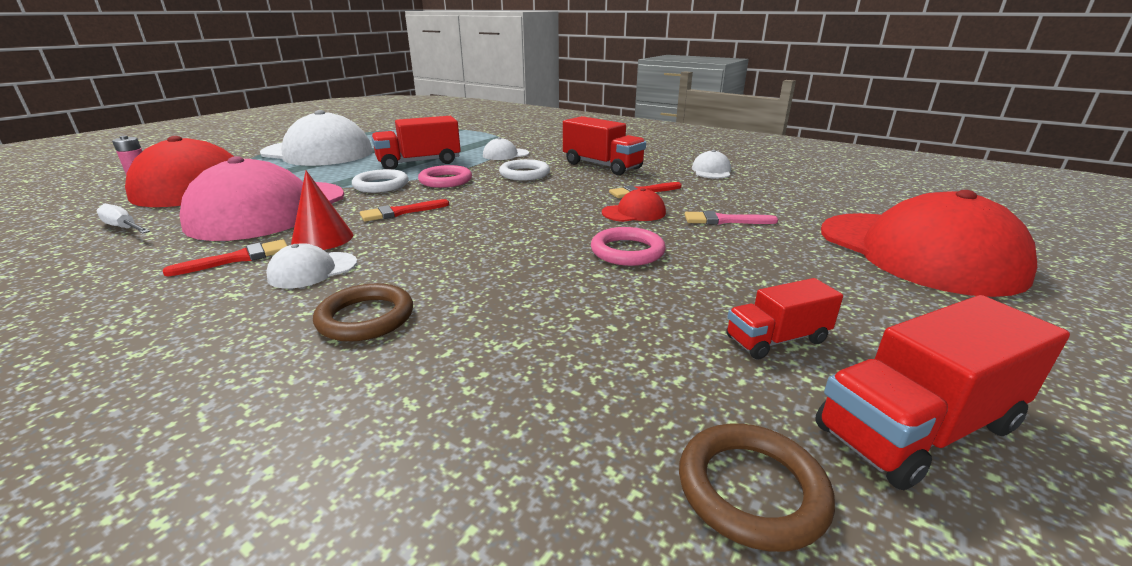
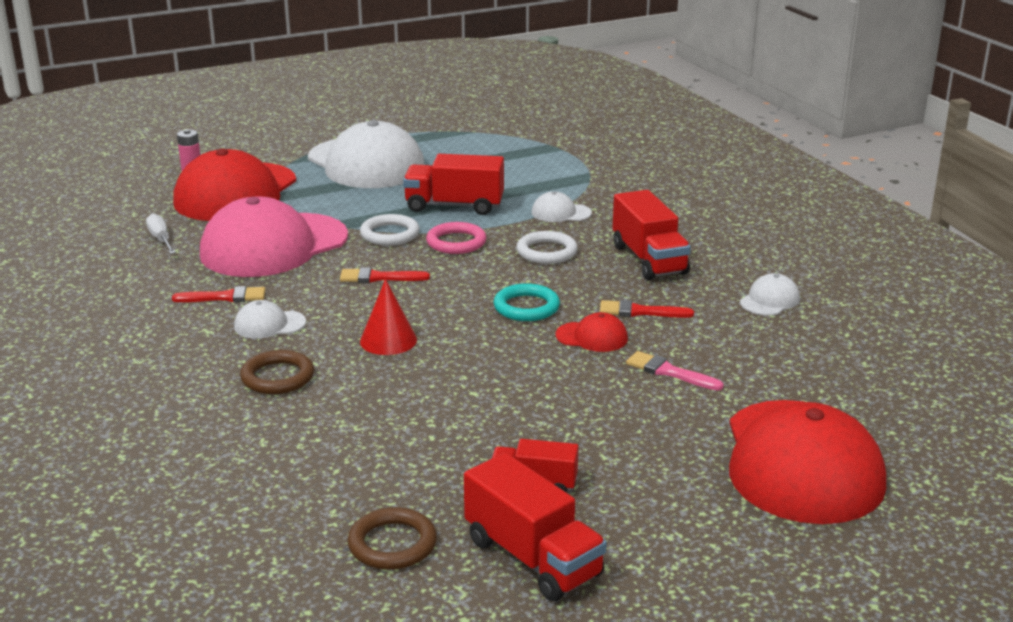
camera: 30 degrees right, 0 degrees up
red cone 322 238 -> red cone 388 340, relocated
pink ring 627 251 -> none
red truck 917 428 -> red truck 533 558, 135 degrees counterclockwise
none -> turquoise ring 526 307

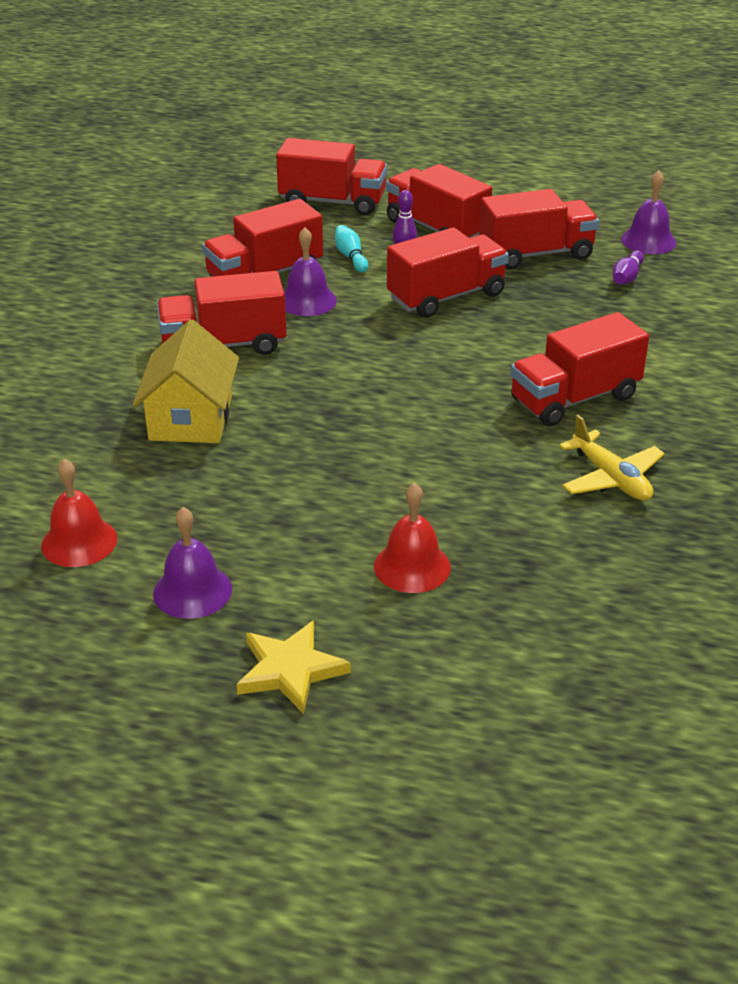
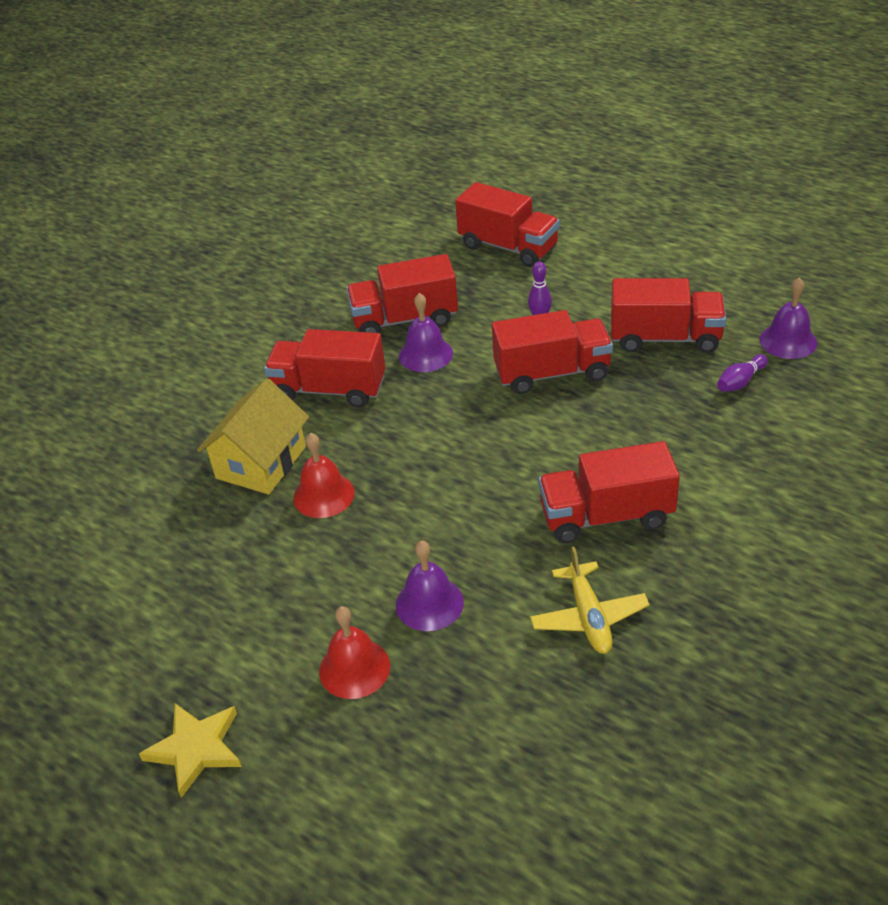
camera: 25 degrees right, 5 degrees up
red bell 79 542 -> red bell 324 495, relocated
purple bell 192 591 -> purple bell 429 603, relocated
turquoise bowling pin 351 257 -> none
red truck 436 228 -> none

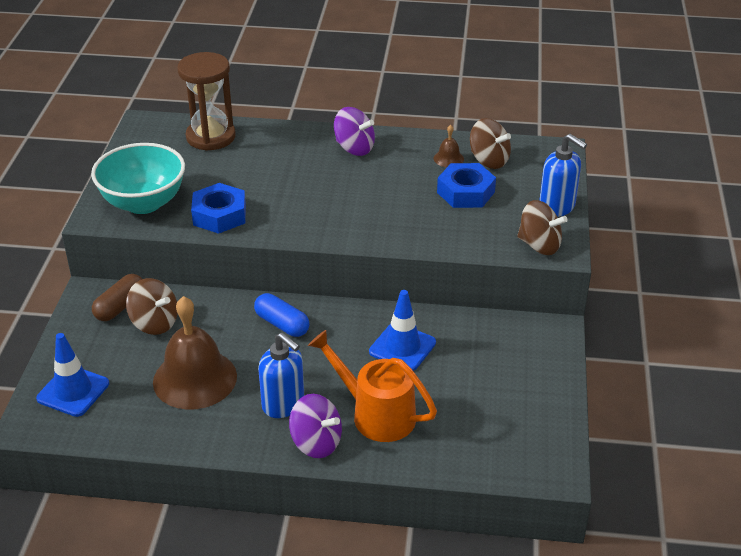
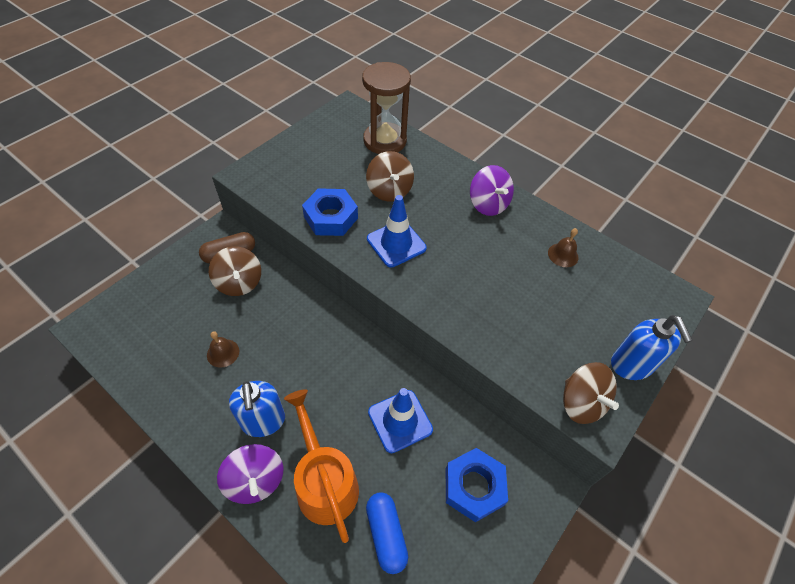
camera: 30 degrees right, 15 degrees up
blue traffic cone 73 391 -> blue traffic cone 396 243, relocated
turquoise bowl 143 203 -> none
brown bell 195 378 -> brown bell 223 353, x0.43
blue capsule 282 324 -> blue capsule 386 534, relocated
blue nut 466 192 -> blue nut 474 487, relocated
brown spinning top 488 160 -> brown spinning top 389 190, relocated

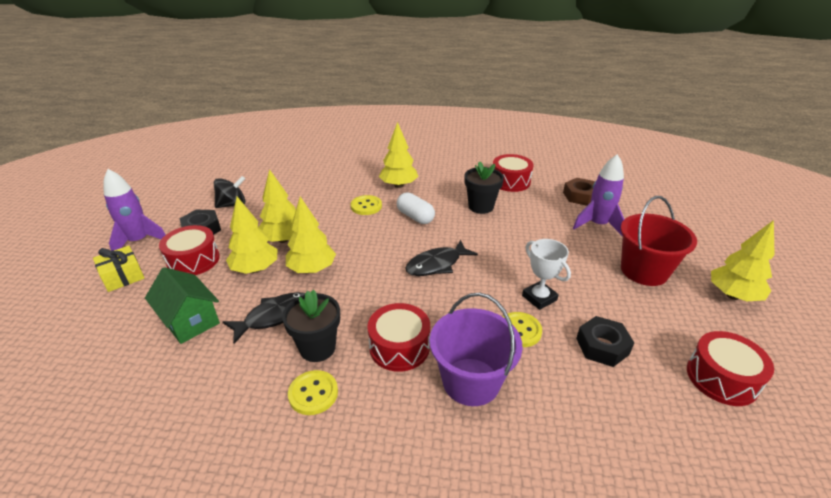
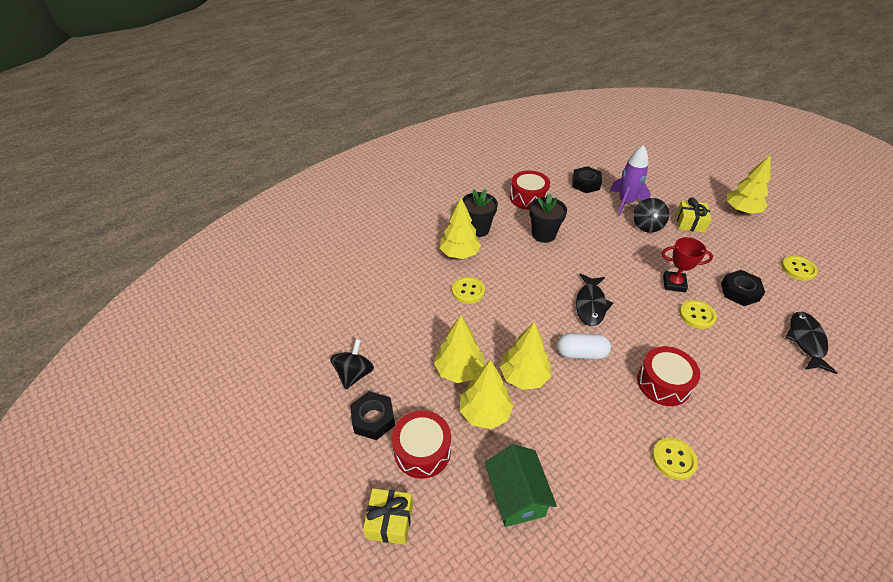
camera: 45 degrees left, 10 degrees up
purple rocket 139 241 -> none
green house 190 320 -> green house 516 496, 75 degrees clockwise
black fish 274 316 -> black fish 806 341, relocated
black flower pot 317 348 -> black flower pot 477 229, relocated
white capsule 415 217 -> white capsule 581 353, relocated
purple bucket 471 381 -> none
white trophy 539 298 -> red trophy 674 284
brown nut 580 196 -> black nut 585 184
red bucket 644 271 -> yellow gift 690 223
red drum 721 378 -> yellow button 798 269
none -> black spinning top 647 225

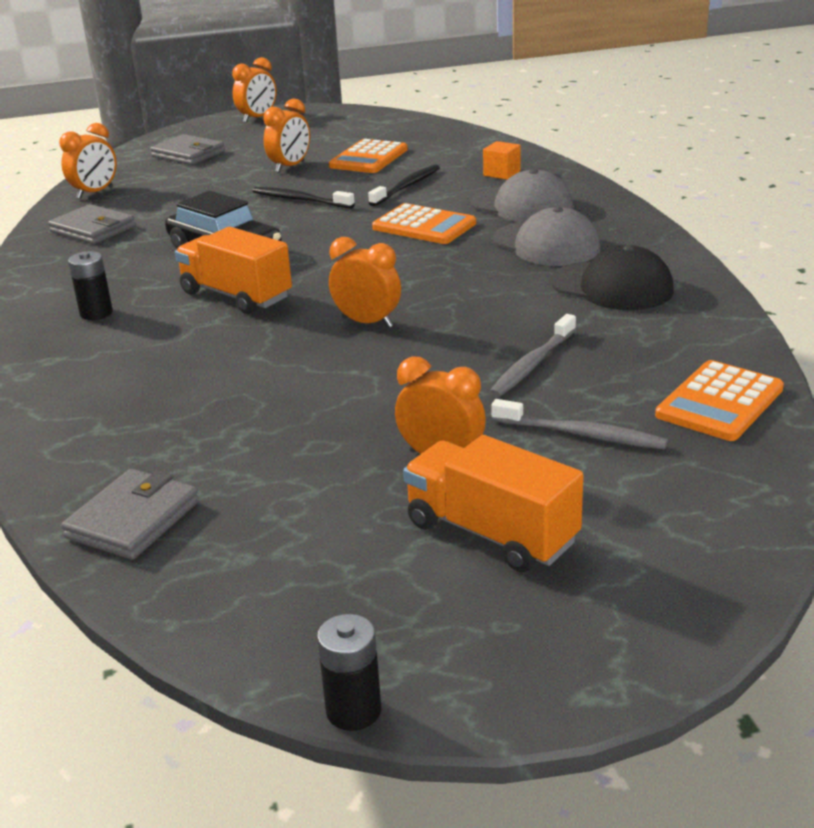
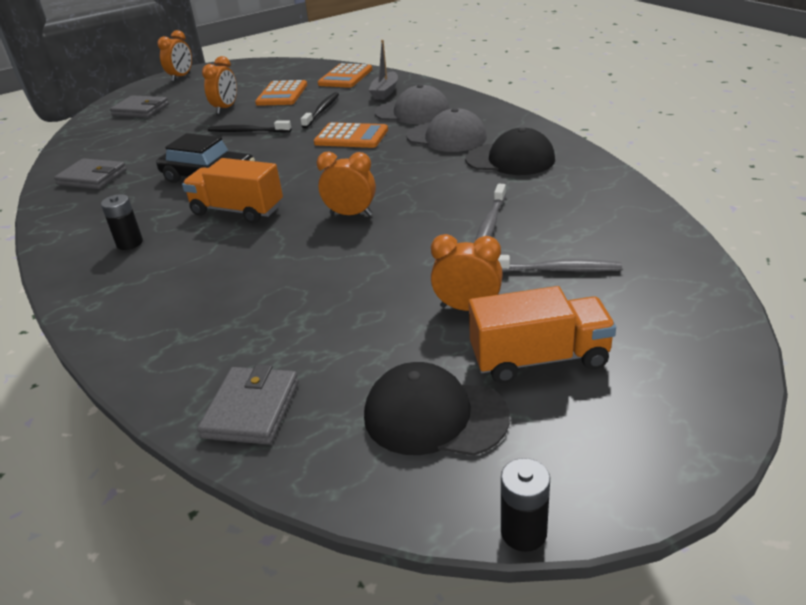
camera: 15 degrees left, 5 degrees up
orange clock 95 193 -> none
orange truck 491 533 -> orange truck 539 359, 150 degrees clockwise
orange cube 502 173 -> grey boat 385 92
orange calculator 719 402 -> orange calculator 345 77, relocated
none -> black cap 434 416

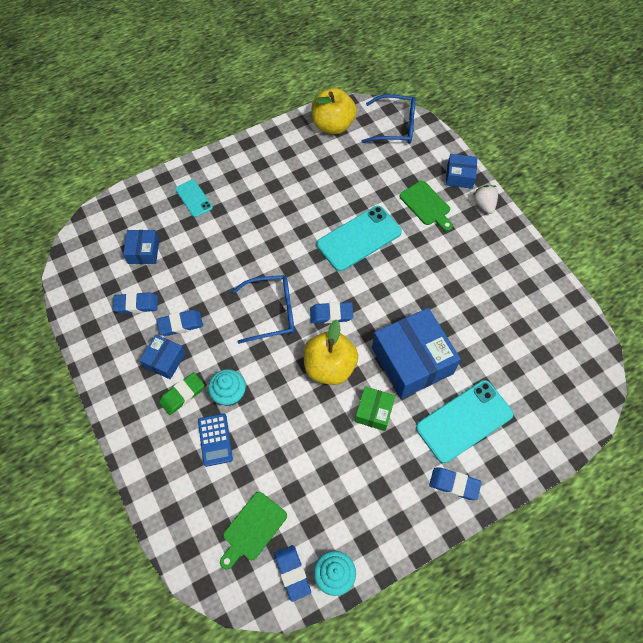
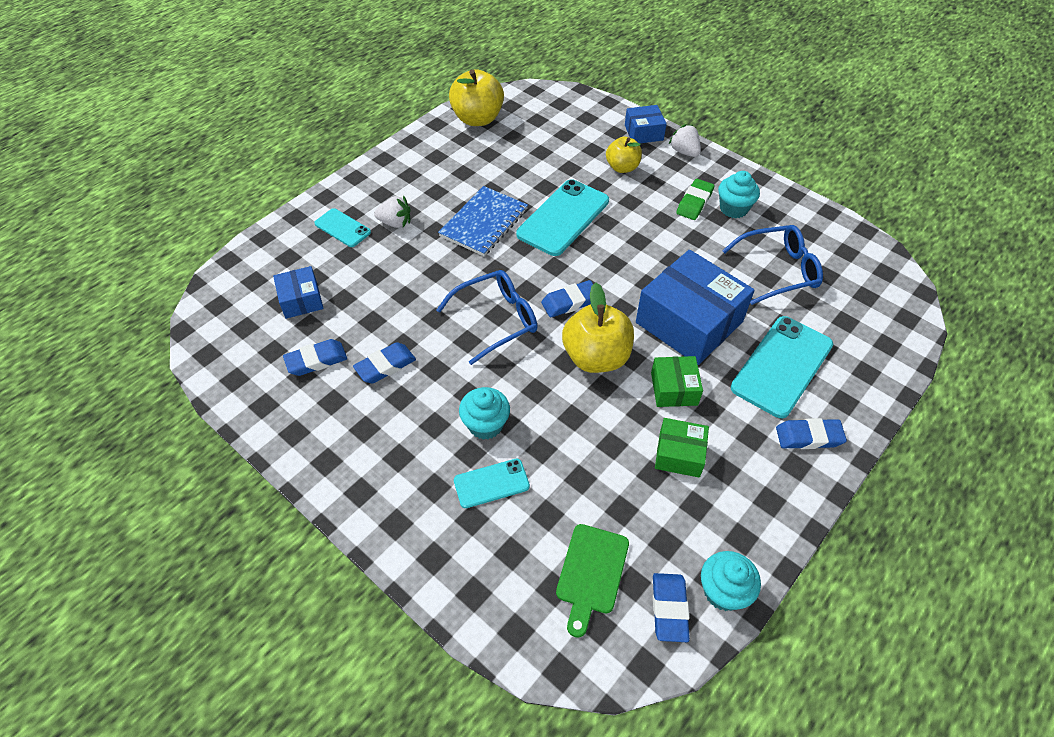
camera: 20 degrees left, 10 degrees down
blue box 164 360 -> none
green eraser 182 395 -> green eraser 694 202, relocated
blue calculator 215 440 -> turquoise phone 491 483
blue eraser 292 573 -> blue eraser 669 609, 45 degrees clockwise
blue glasses 395 126 -> blue glasses 778 270, relocated
green cutting board 426 205 -> yellow apple 622 167
none -> white strawberry 395 223
none -> blue notebook 484 223
none -> green box 679 454
none -> turquoise cupcake 733 209

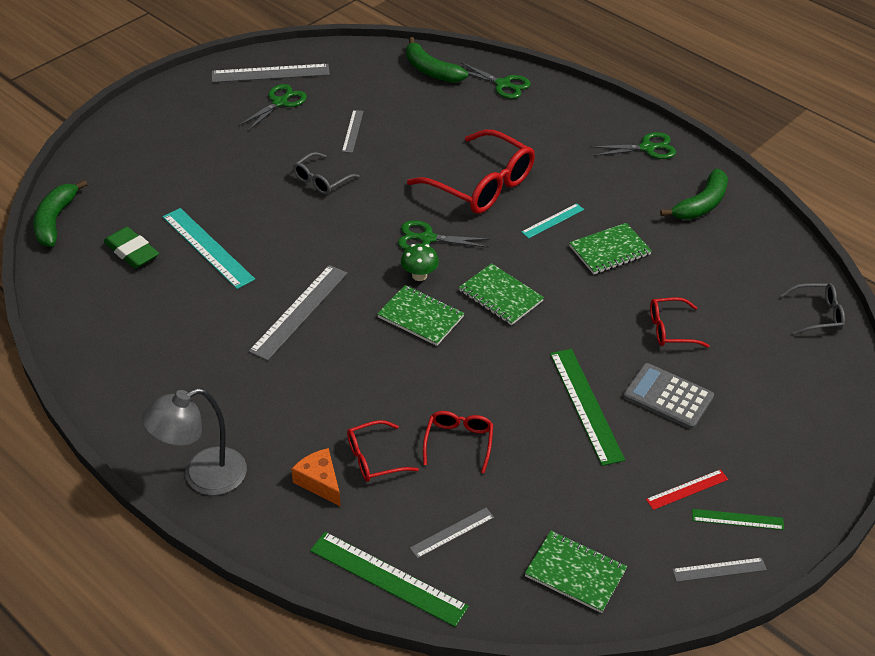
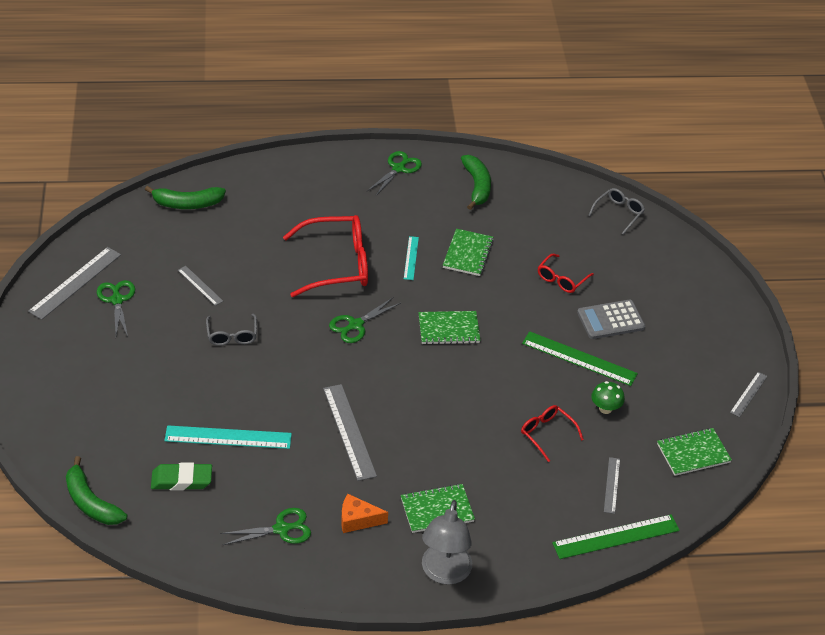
camera: 50 degrees left, 0 degrees up
orange cheese 319 482 -> orange cheese 357 520, relocated
red glasses 375 458 -> none
green notebook 420 317 -> green notebook 437 510, relocated
green mushroom 419 275 -> green mushroom 605 408, relocated
green scissors 503 84 -> green scissors 281 529, relocated
red ruler 687 489 -> none
green ruler 737 519 -> none

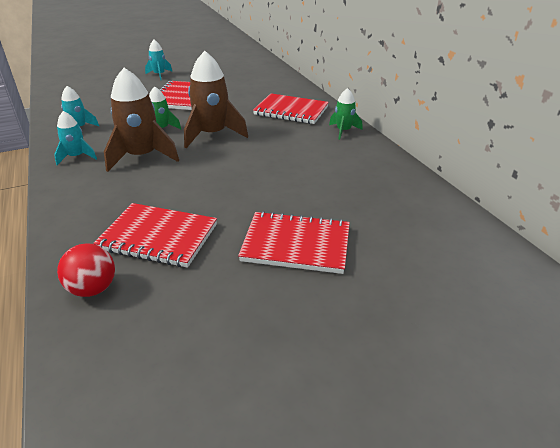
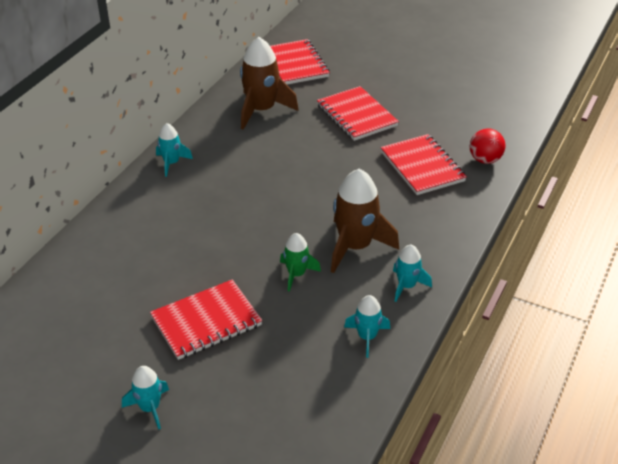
camera: 130 degrees left, 5 degrees up
brown rocket 213 134 -> brown rocket 261 110, relocated
red notebook 291 111 -> red notebook 296 64, relocated
green rocket 343 131 -> turquoise rocket 171 163

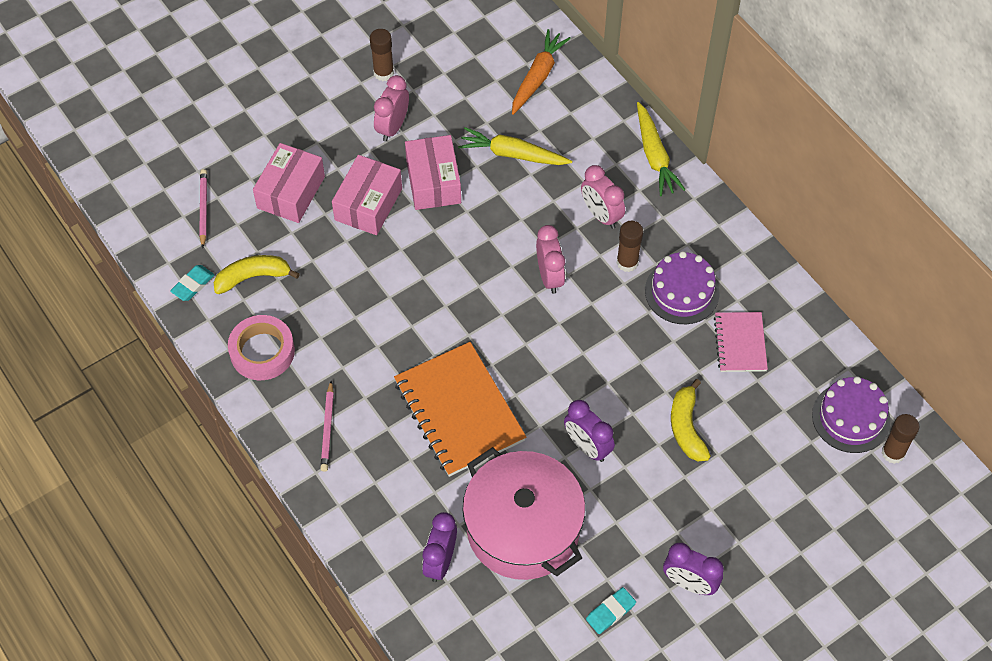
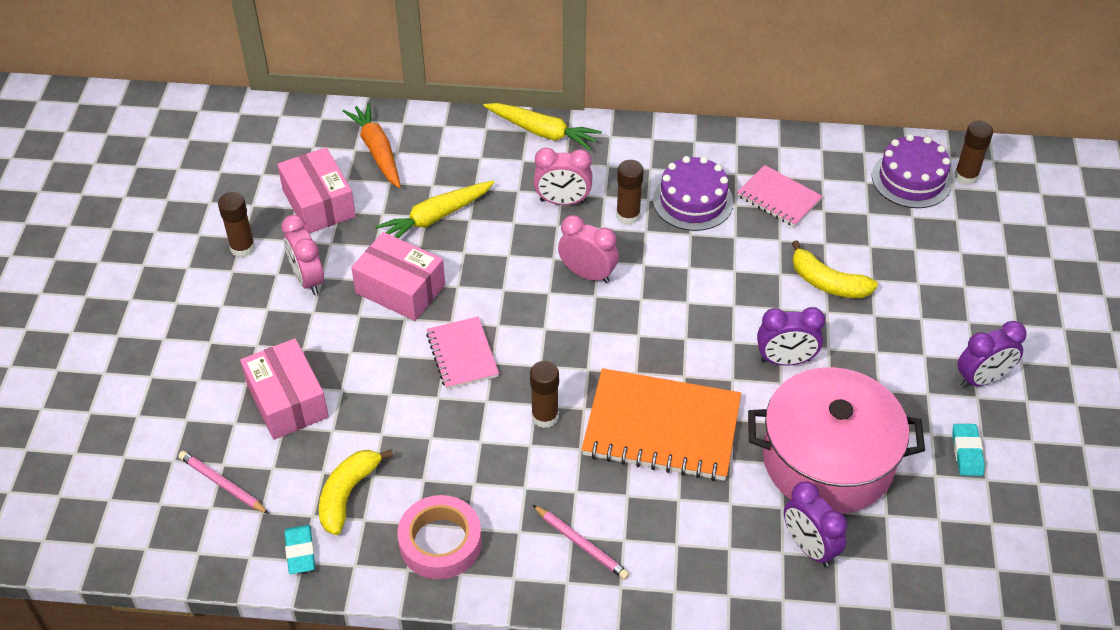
camera: 50 degrees left, 10 degrees down
pink box 368 204 -> pink box 319 203, relocated
none -> pink notebook 462 355
none -> brown glue stick 545 417

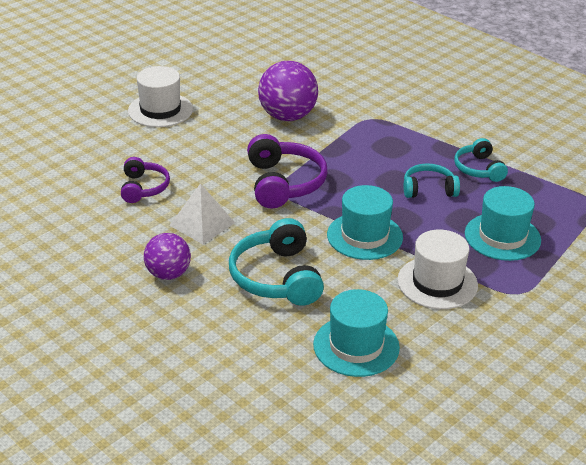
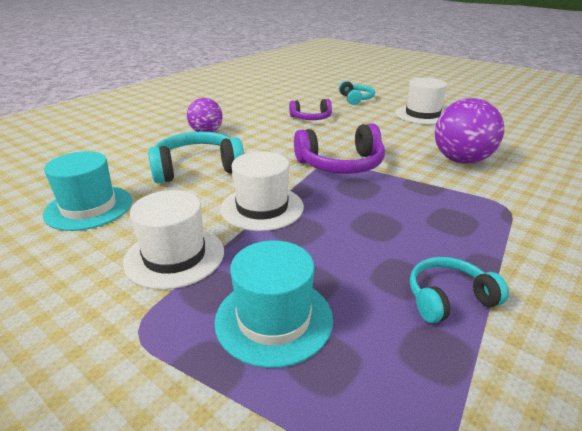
camera: 85 degrees right, 5 degrees down
white pyramid 202 224 -> none
turquoise hat 364 236 -> white hat 262 207
turquoise headphones 428 189 -> turquoise headphones 356 99, relocated

